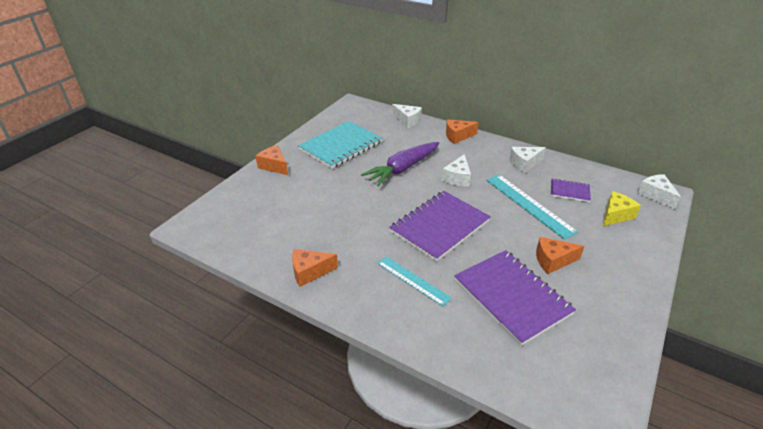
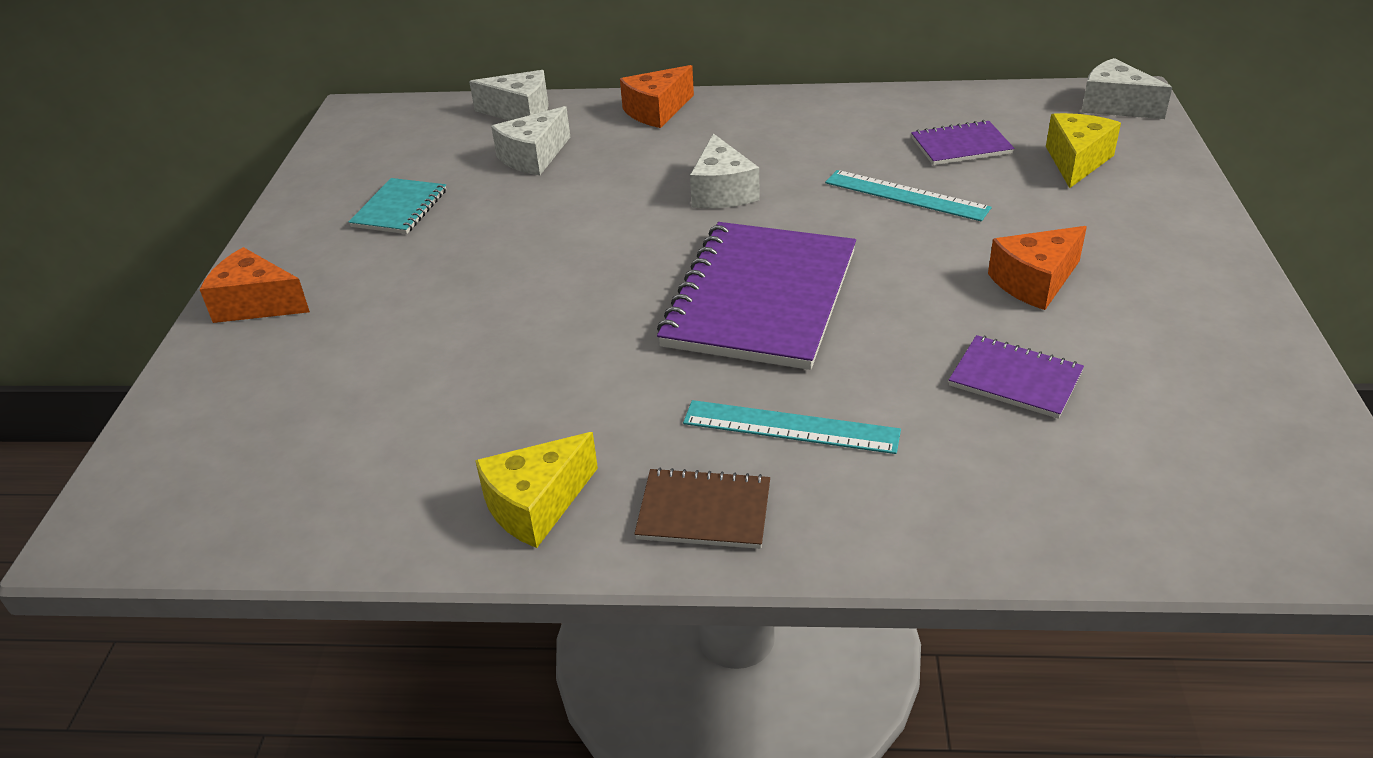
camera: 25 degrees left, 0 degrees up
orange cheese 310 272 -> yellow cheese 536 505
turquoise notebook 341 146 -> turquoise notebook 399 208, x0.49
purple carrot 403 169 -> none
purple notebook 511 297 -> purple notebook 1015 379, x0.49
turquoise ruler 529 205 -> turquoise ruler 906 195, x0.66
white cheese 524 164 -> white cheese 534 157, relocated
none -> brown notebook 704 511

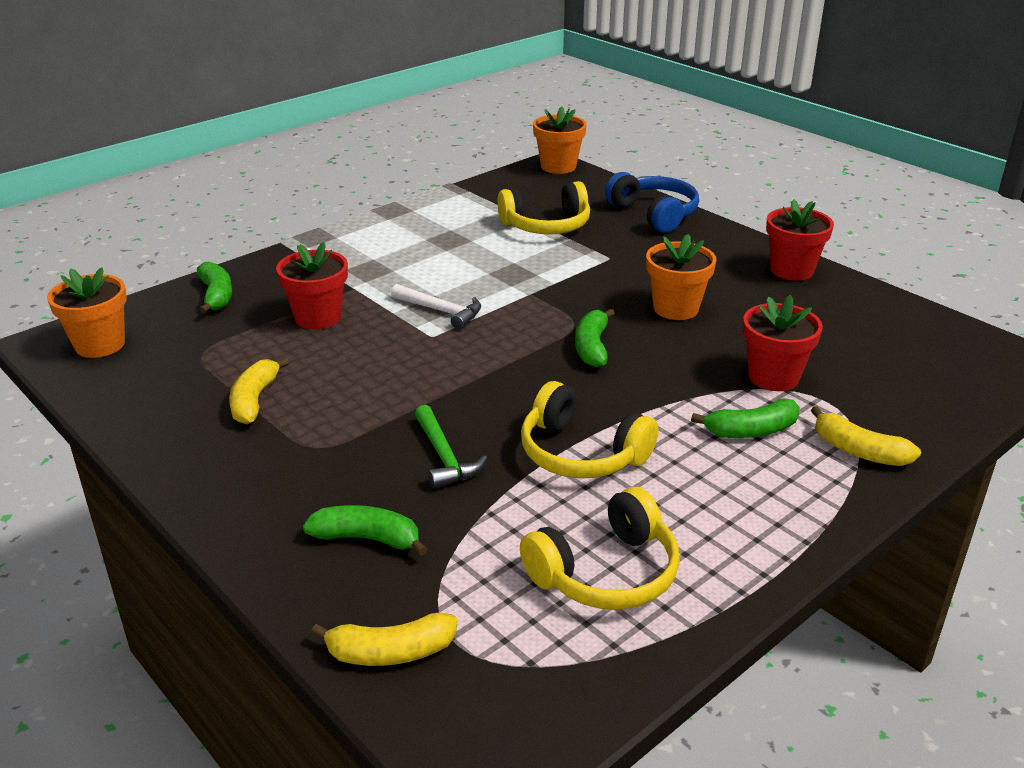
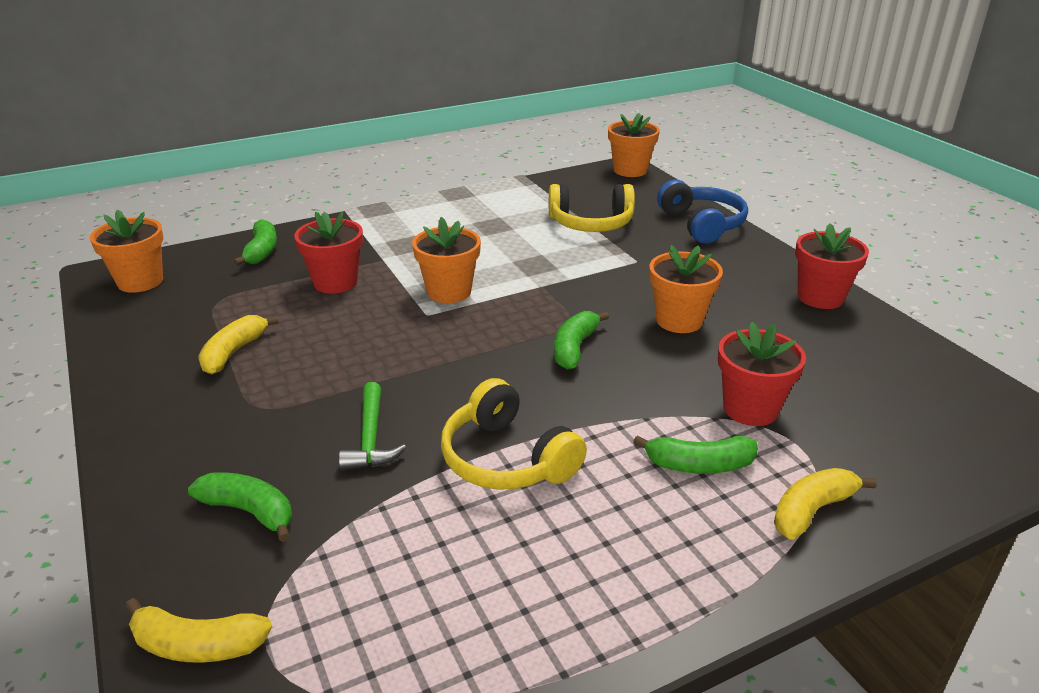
camera: 15 degrees right, 0 degrees up
white hammer 441 311 -> orange flower pot 449 292
yellow headphones 606 573 -> none
yellow banana 858 451 -> yellow banana 812 510, 90 degrees clockwise

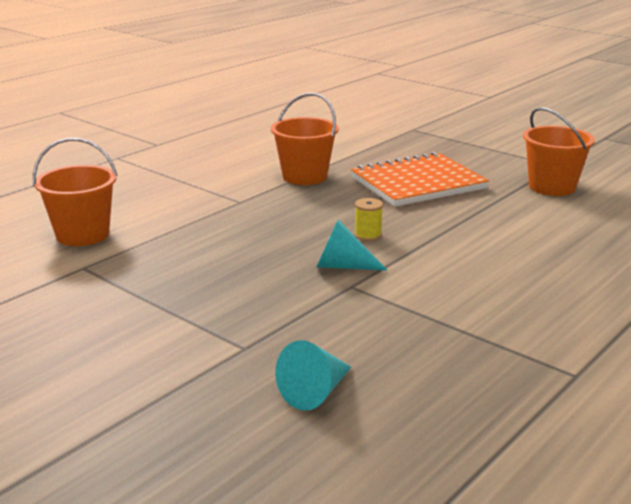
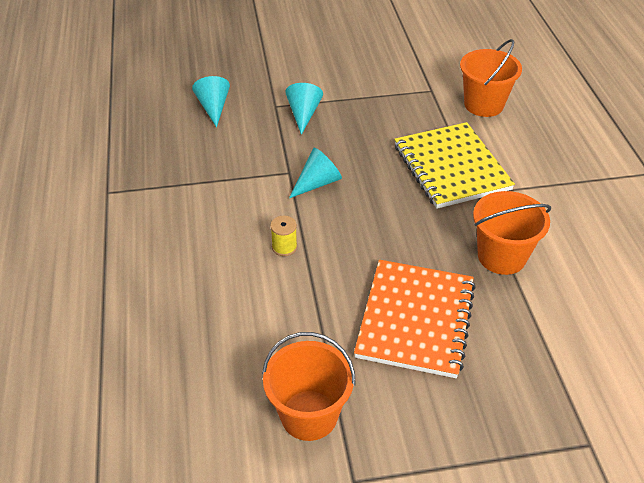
camera: 130 degrees right, 20 degrees up
yellow spool 368 235 -> yellow spool 284 247, relocated
none -> turquoise cone 303 114
none -> yellow notebook 451 167

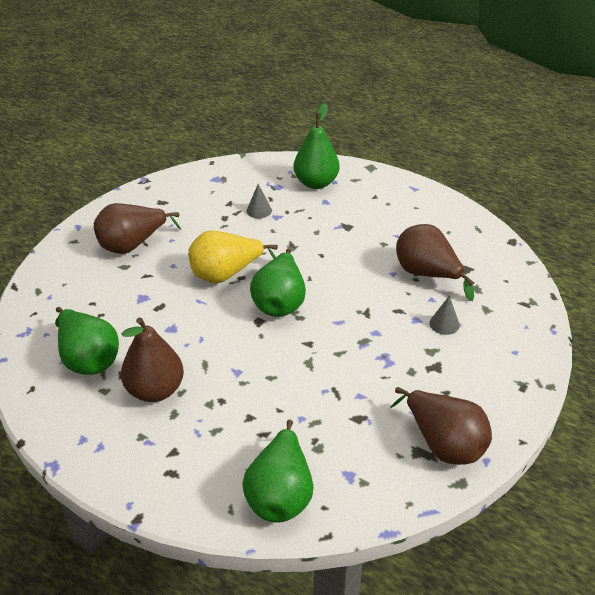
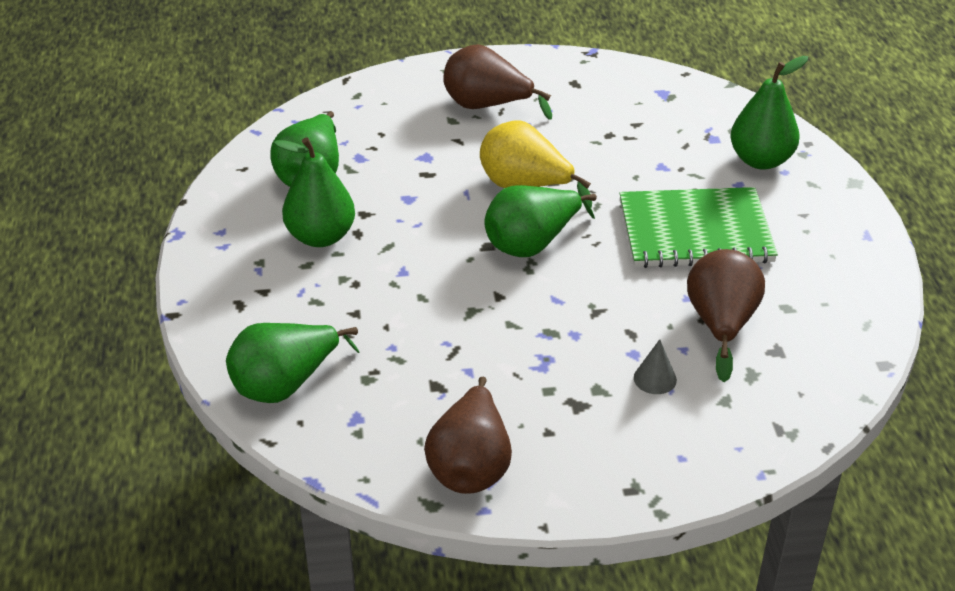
camera: 50 degrees right, 0 degrees up
brown pear 155 390 -> green pear 320 236
grey cone 259 210 -> none
none -> green notebook 695 232

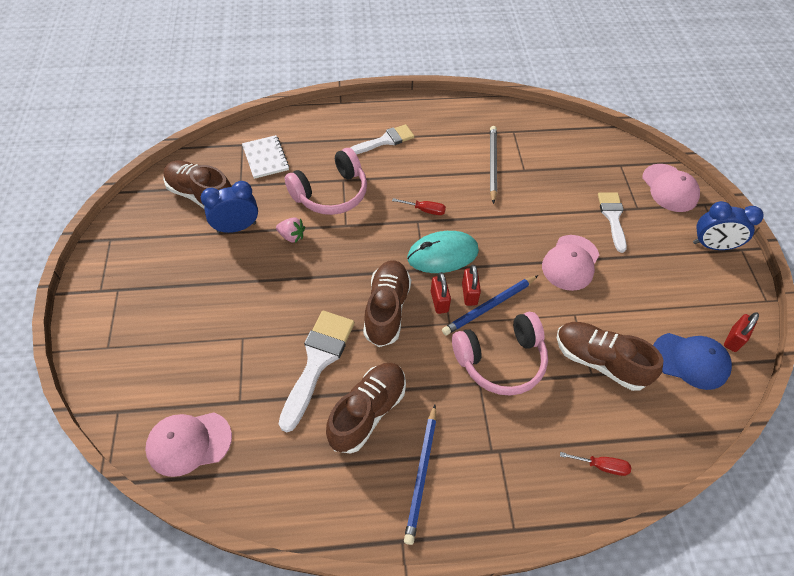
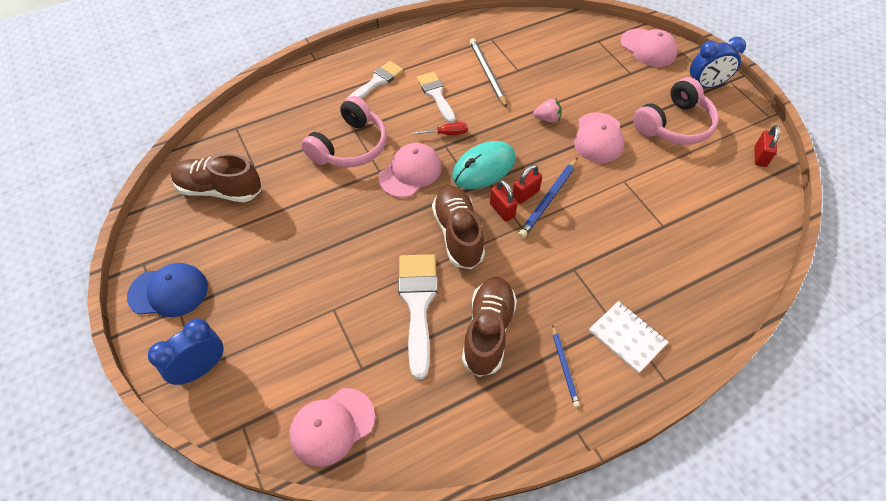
camera: 20 degrees left, 0 degrees up
blue clock 236 227 -> blue clock 201 368, relocated
white notebook 265 158 -> white notebook 627 337, relocated
pink strawberry 292 236 -> pink strawberry 547 119, relocated
blue pencil 421 474 -> blue pencil 564 367, x0.63
pink headphones 501 360 -> pink headphones 674 124, relocated
red padlock 469 294 -> red padlock 525 194, 75 degrees clockwise
brown shoe 599 361 -> none
red screwdriver 601 466 -> none
white brush 612 217 -> white brush 436 95, relocated
blue cap 690 361 -> blue cap 168 291, relocated
none -> pink cap 410 172

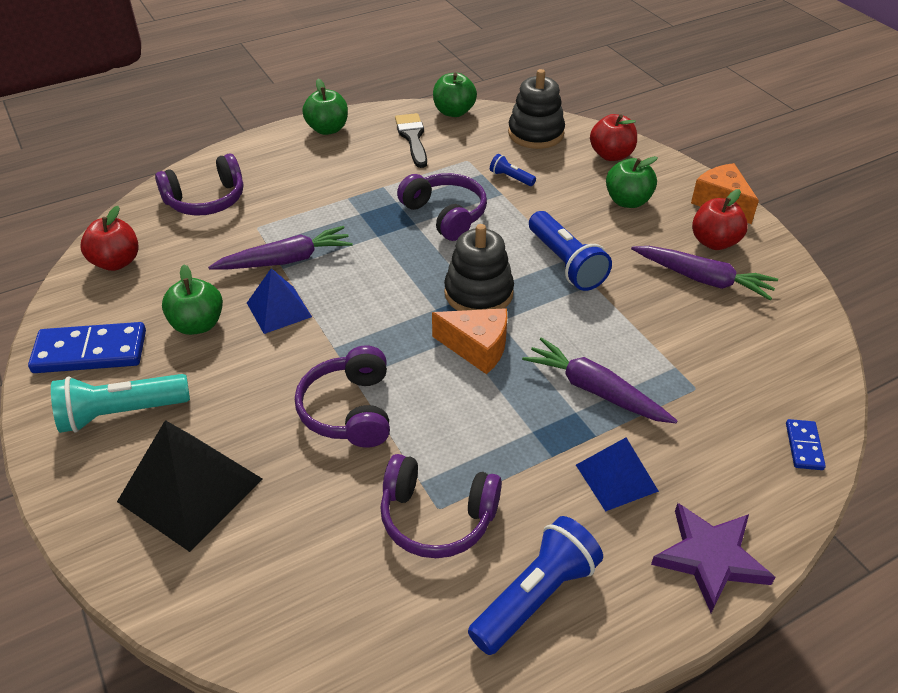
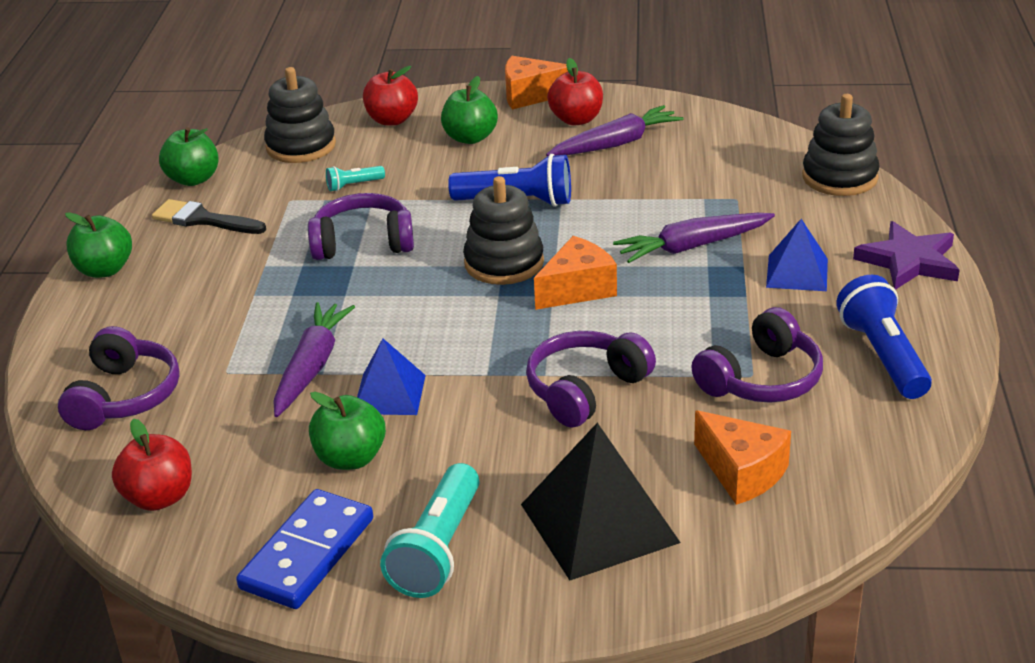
camera: 55 degrees left, 10 degrees down
purple headphones 349 410 -> purple headphones 585 390, 105 degrees clockwise
blue flashlight 511 178 -> turquoise flashlight 354 185
blue domino 804 446 -> black stacking toy 839 177
none -> orange cheese 742 472

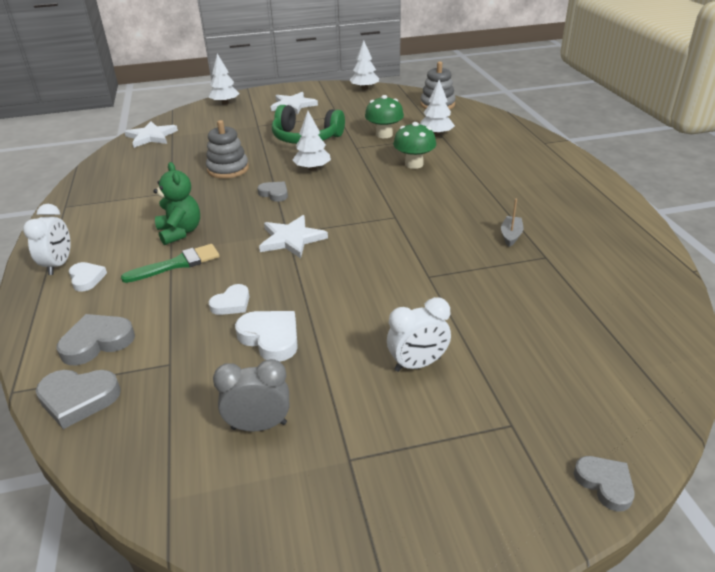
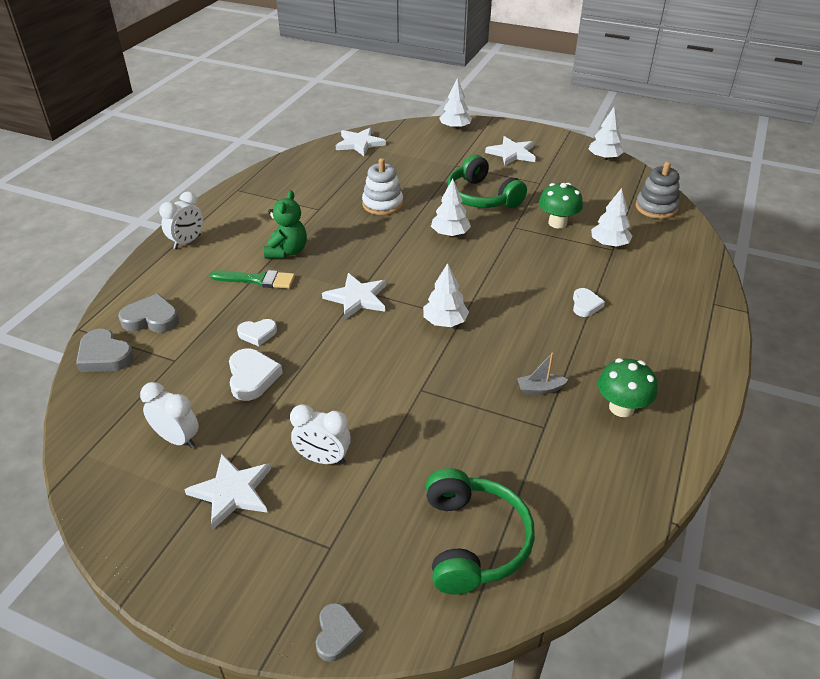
camera: 35 degrees right, 5 degrees up
white heart 86 278 -> white heart 585 305, relocated
grey stacking toy 228 169 -> white stacking toy 382 204
grey clock 259 425 -> white clock 177 439
grey heart 274 193 -> none
green mushroom 414 164 -> green mushroom 621 407, relocated
grey boat 511 235 -> grey boat 540 389, 150 degrees counterclockwise
none -> white star 232 492
none -> white tree 445 322
none -> green headphones 473 541

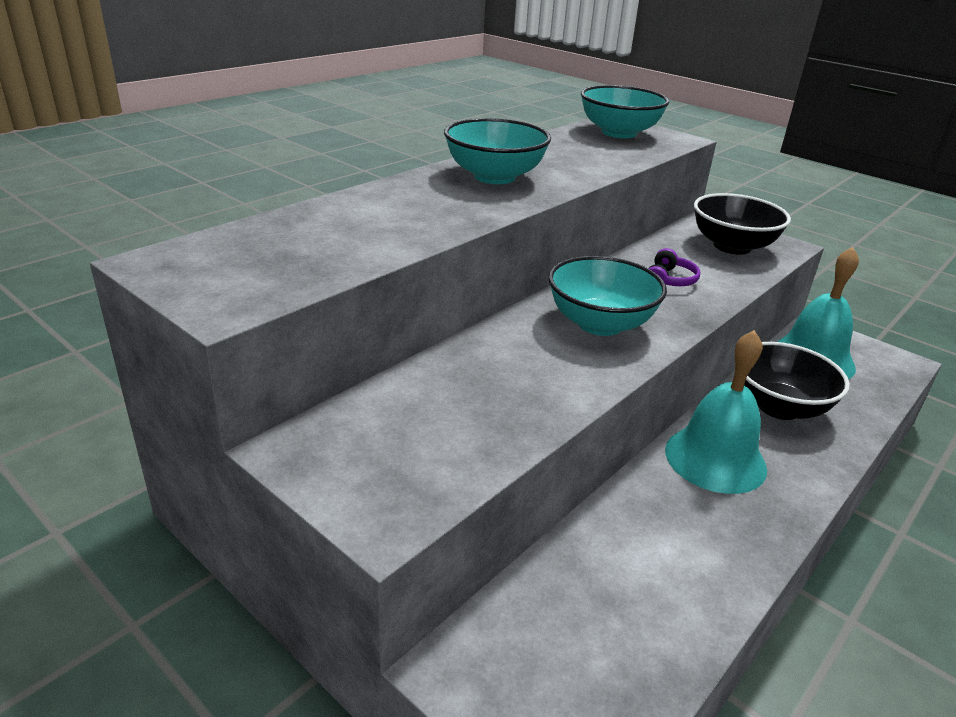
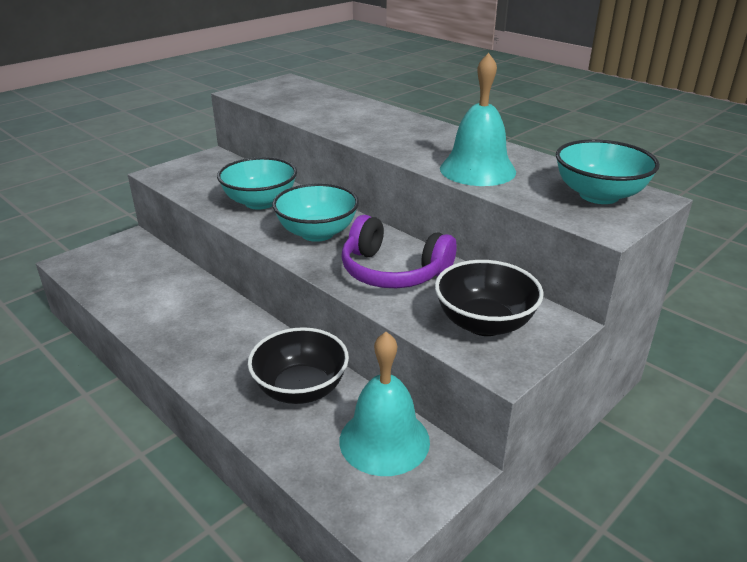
camera: 95 degrees right, 0 degrees up
turquoise bowl 494 177 -> turquoise bowl 260 202, relocated
purple headphones 669 280 -> purple headphones 393 271, x2.05
turquoise bell 715 459 -> turquoise bell 477 170, relocated

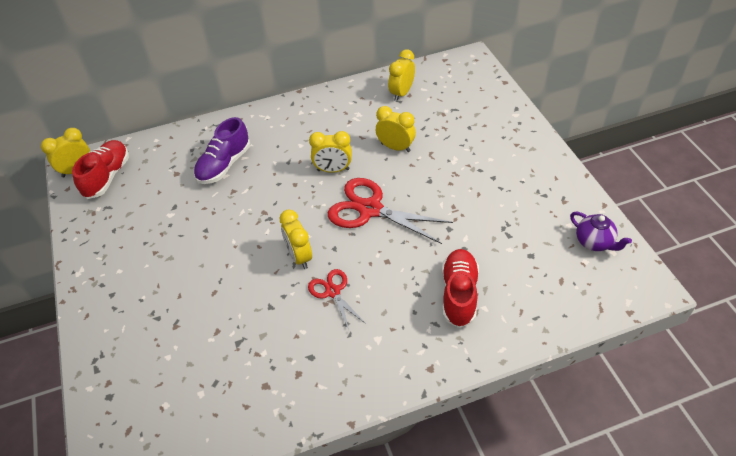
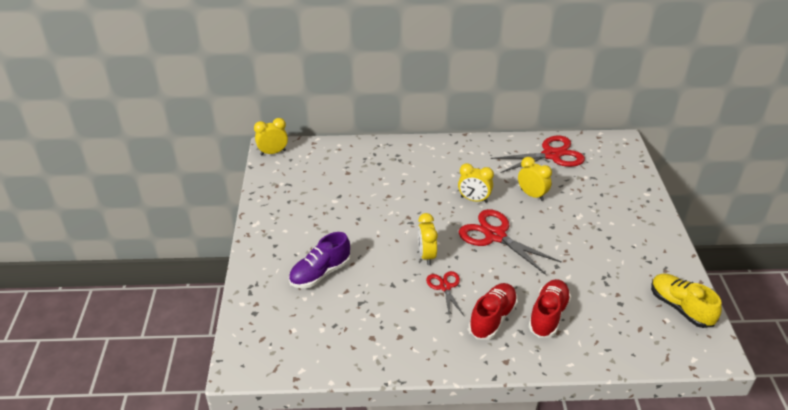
camera: 15 degrees right, 10 degrees down
red shoe 107 177 -> red shoe 492 318, relocated
purple shoe 224 165 -> purple shoe 320 273, relocated
yellow clock 401 93 -> red scissors 551 155
purple teapot 594 242 -> yellow shoe 680 308

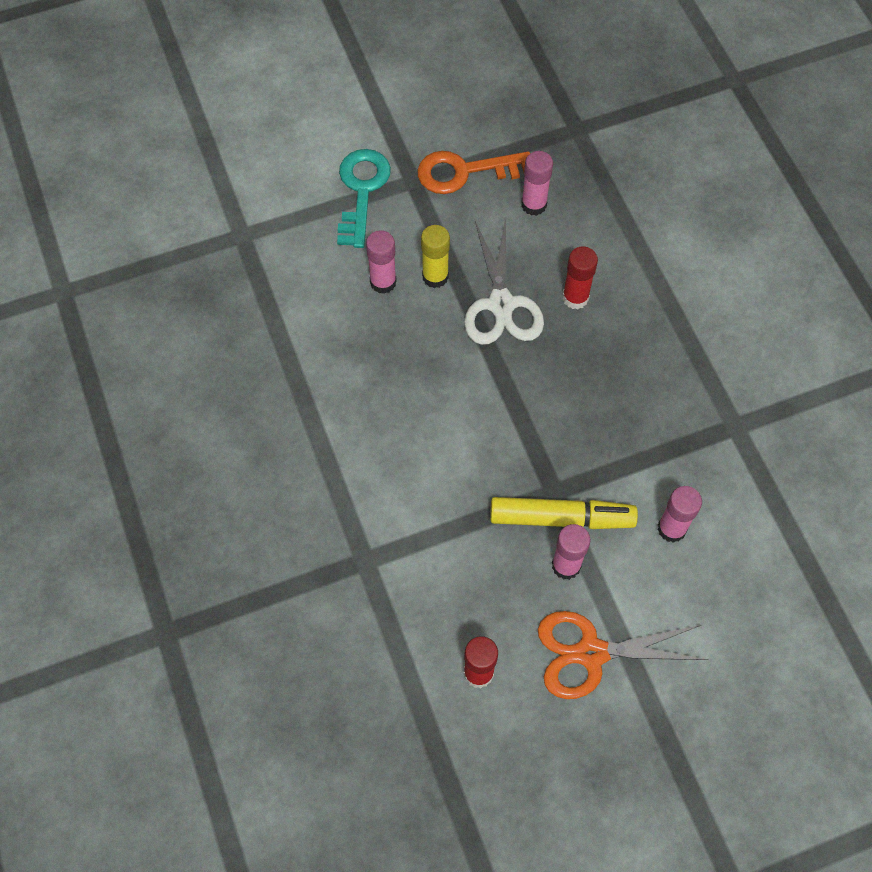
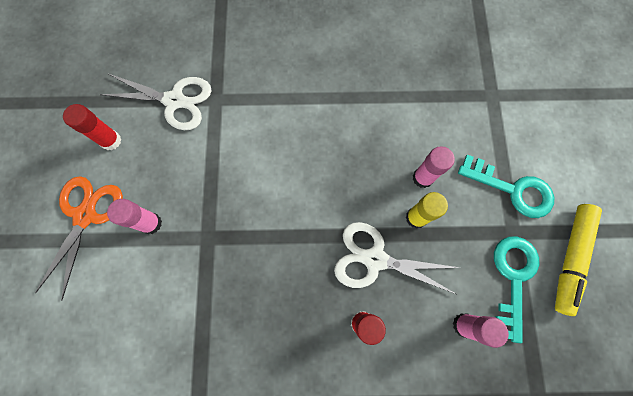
camera: 110 degrees right, 10 degrees up
orange key 464 172 -> turquoise key 513 278
yellow marker 561 518 -> yellow marker 569 259, relocated
pink glue stick 671 529 -> none
none -> white scissors 174 101

